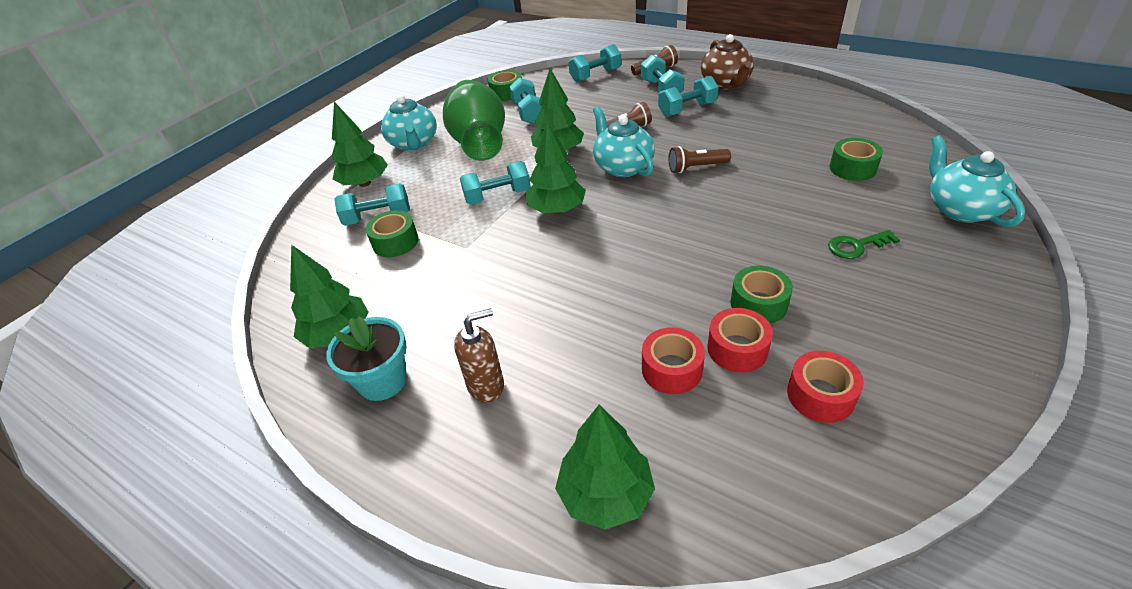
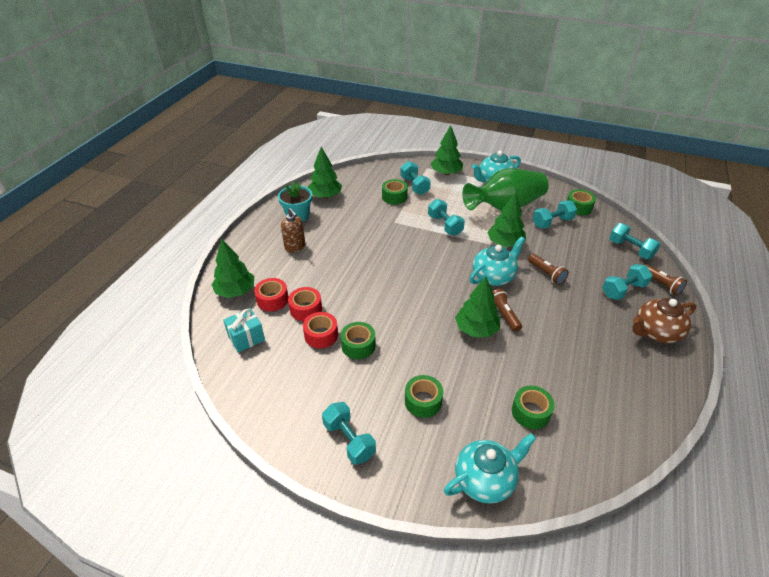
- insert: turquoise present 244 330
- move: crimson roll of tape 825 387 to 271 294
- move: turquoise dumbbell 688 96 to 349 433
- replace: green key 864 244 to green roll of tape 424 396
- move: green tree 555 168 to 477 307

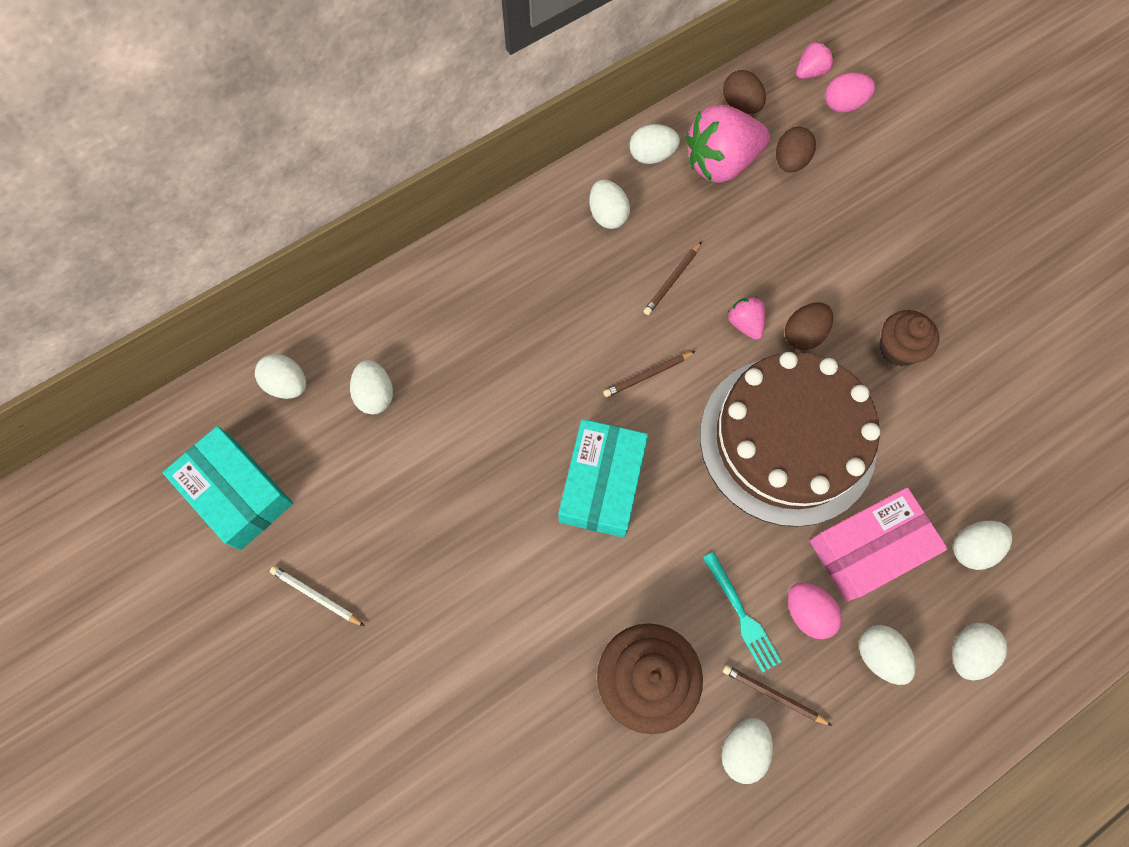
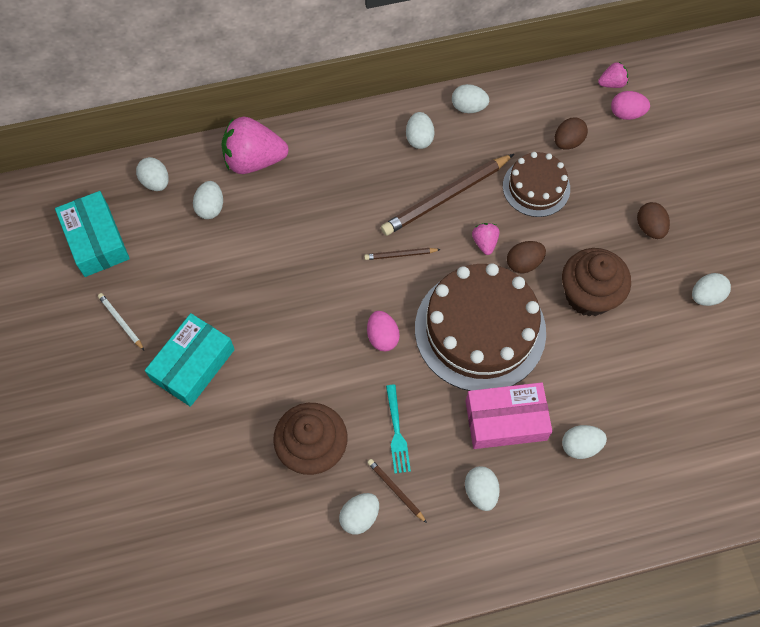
- move: turquoise parcel 603 478 to 190 360
- move: rose-pink berry 728 144 to 255 145
- move: rose-pink egg 815 610 to 383 331
- resize: russet wooden pencil 672 278 = 447 195 x2.15
- insert: russet cake 536 184
- resize: russet fairy cake 909 338 = 596 282 x1.60
- move: russet egg 744 92 to 653 220
- move: white egg 979 651 to 711 289

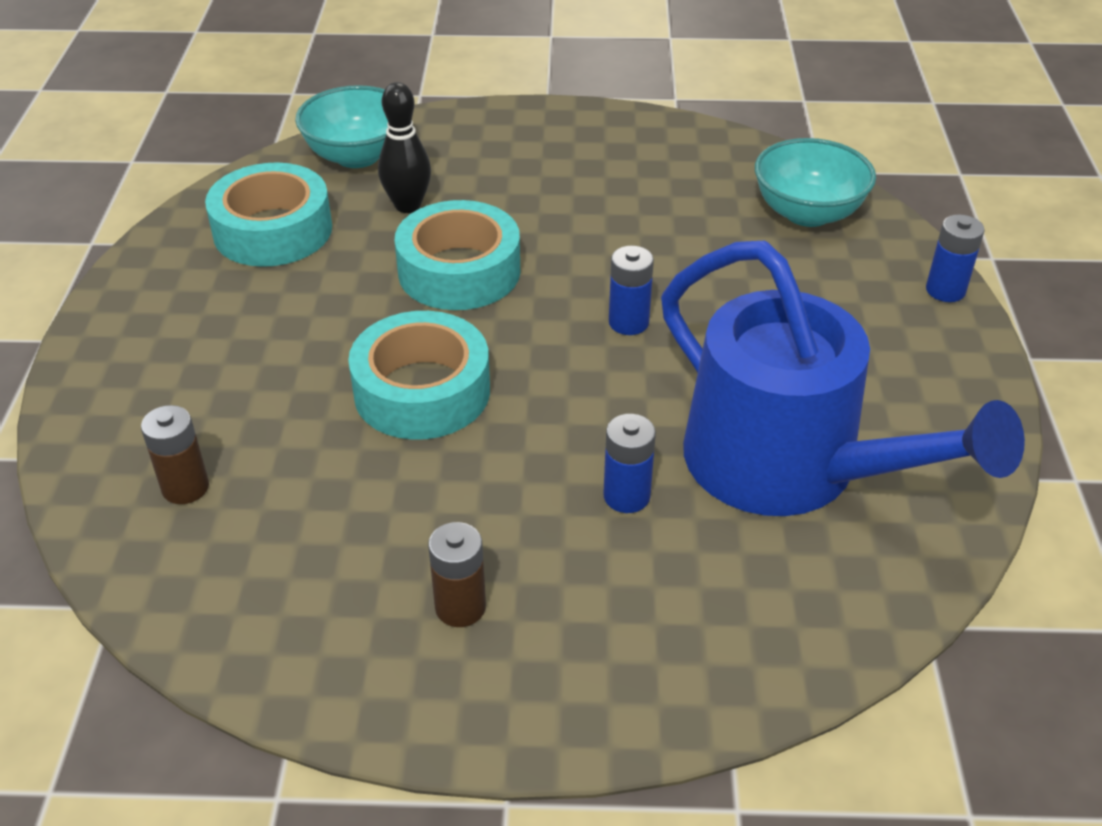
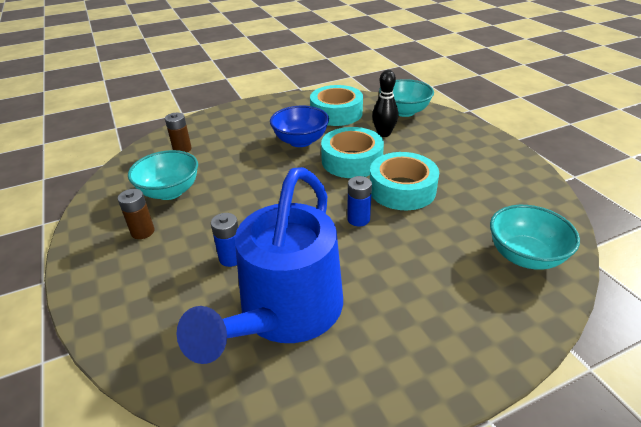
- insert: turquoise serving bowl 163 175
- insert: royal blue serving bowl 299 126
- move: turquoise roll of tape 419 375 to 404 181
- delete: royal blue AA battery 955 258

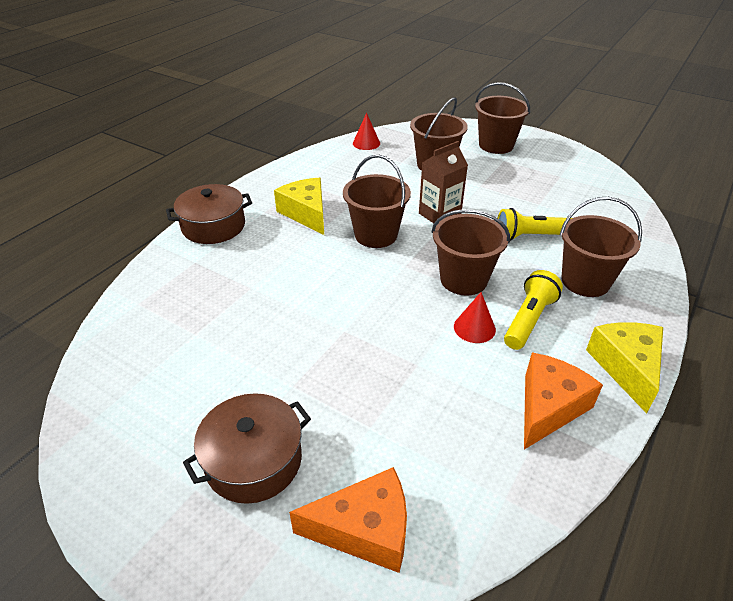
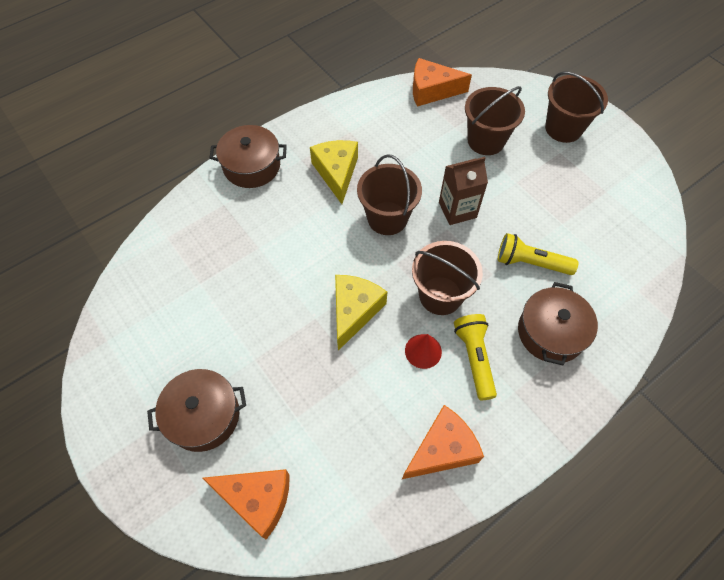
- move: yellow cheese wedge 624 368 to 361 313
- replace: crimson cone 366 131 to orange cheese wedge 442 82
- rotate: yellow torch 533 310 = 475 357 60 degrees counterclockwise
- replace: russet pail 601 247 to russet pot 558 323

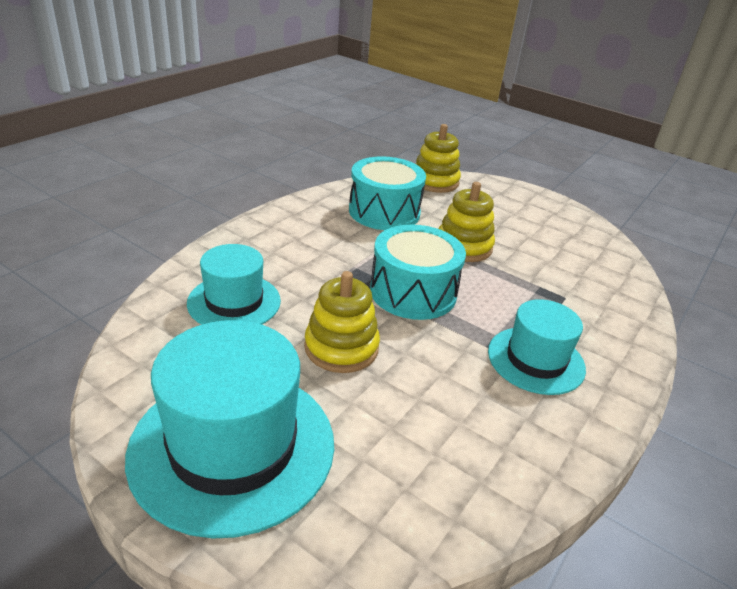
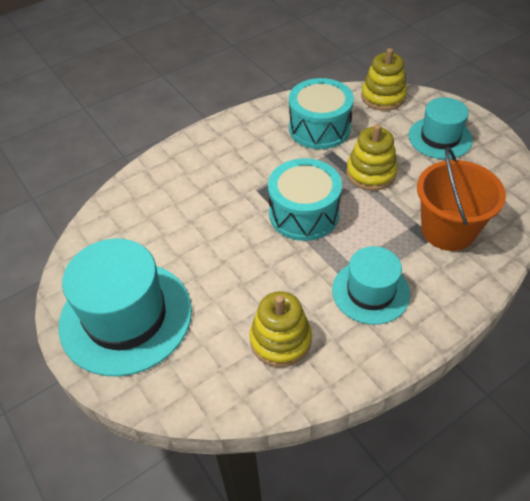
- move: yellow stacking rings 342 322 to 281 329
- move: turquoise top hat 234 284 to 441 128
- insert: orange pail 461 199

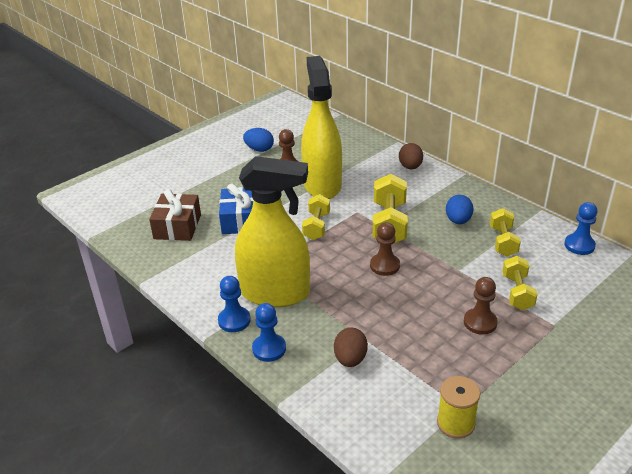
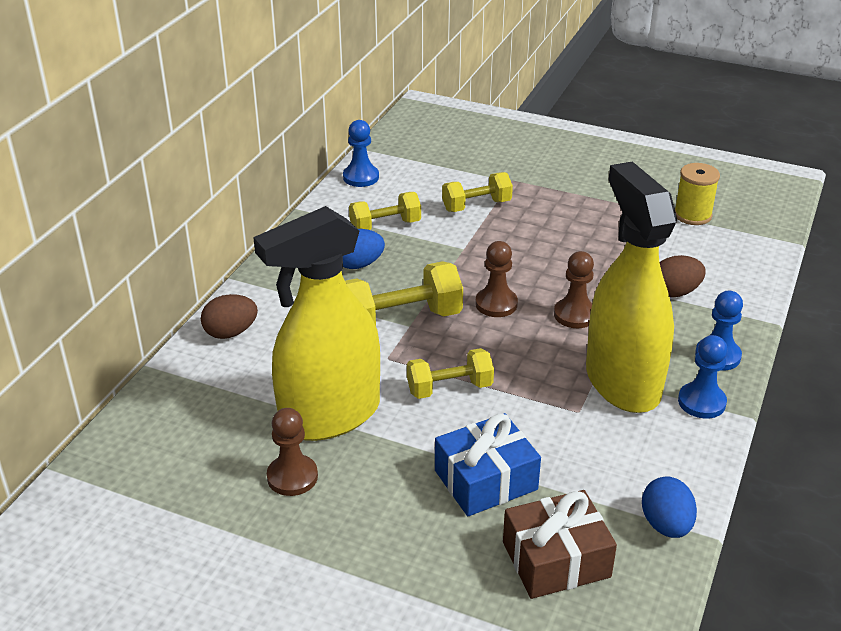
- move: russet chess pawn 481 306 to 574 289
- move: royal blue egg 258 140 to 669 507

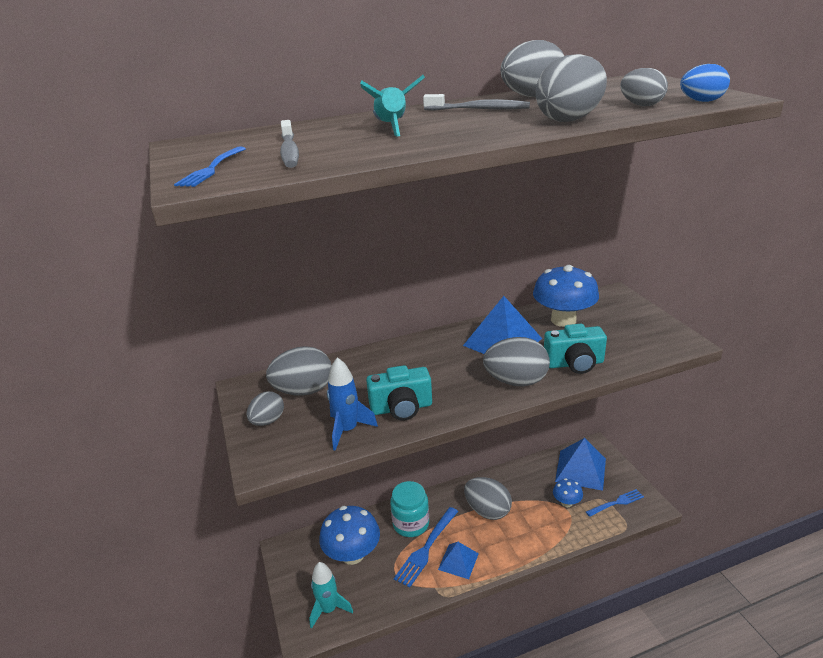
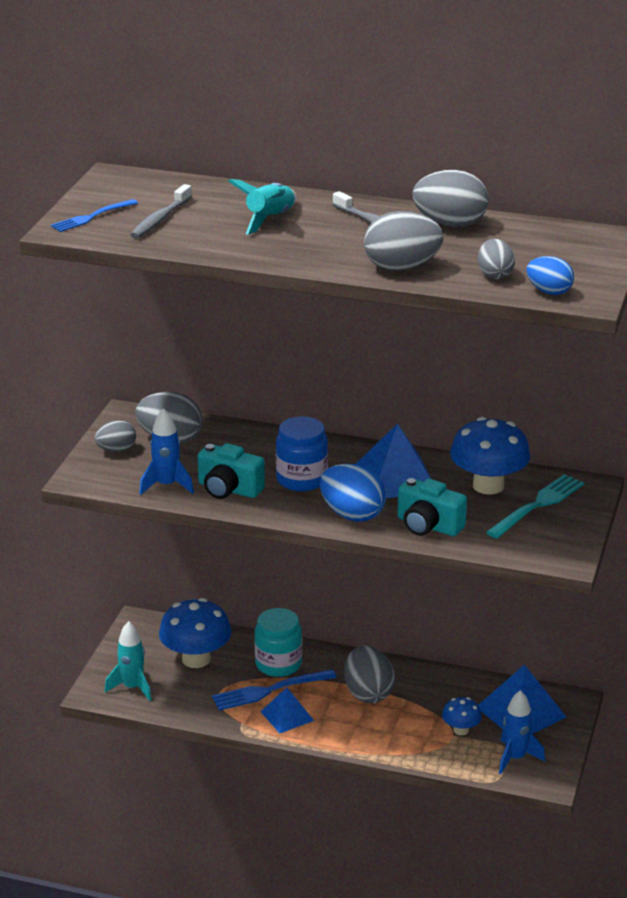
- insert: royal blue jam jar 302 453
- recolor: gray egg 516 361 to royal blue egg 353 493
- insert: turquoise dinner fork 535 506
- replace: royal blue dinner fork 615 503 to royal blue spaceship 522 732

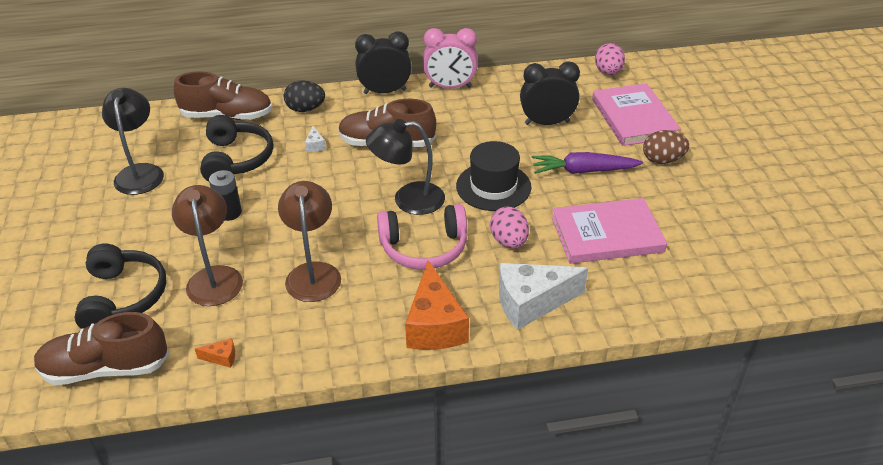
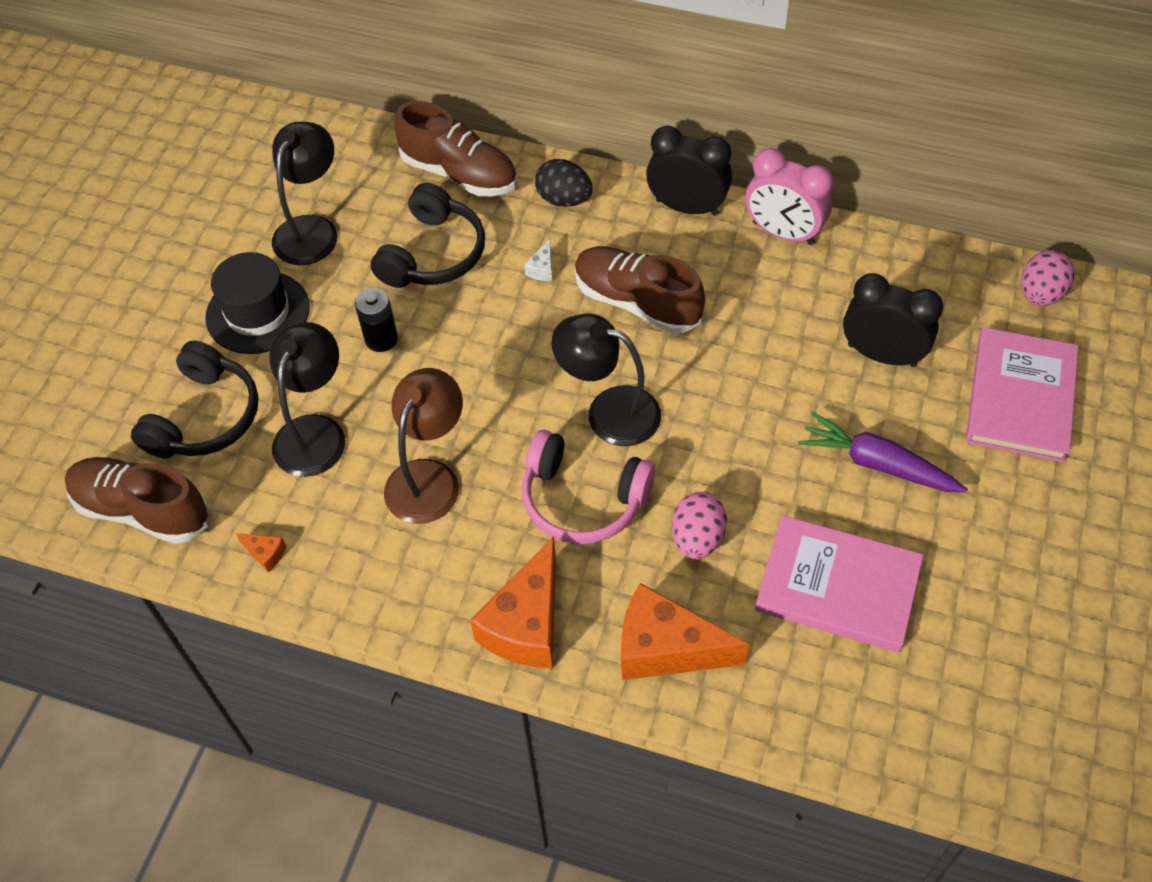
- move: black top hat 493 176 to 257 303
- recolor: russet desk lamp 207 245 to black desk lamp 307 399
- recolor: white cheese wedge 543 296 to orange cheese wedge 685 631
- delete: russet egg 666 147

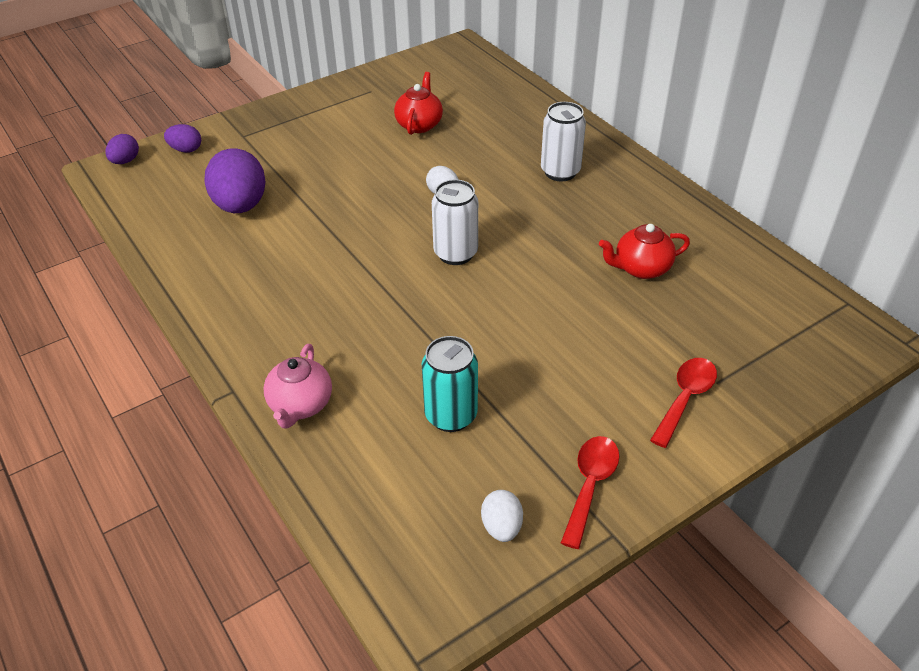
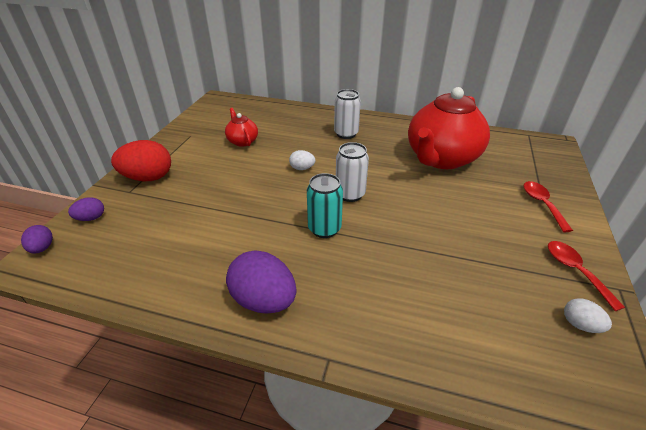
- insert: crimson egg 141 160
- move: violet egg 235 181 to 261 282
- move: turquoise soda can 450 384 to 325 205
- resize: crimson tea pot 644 251 = 449 128 x2.21
- delete: rose-pink tea pot 298 386

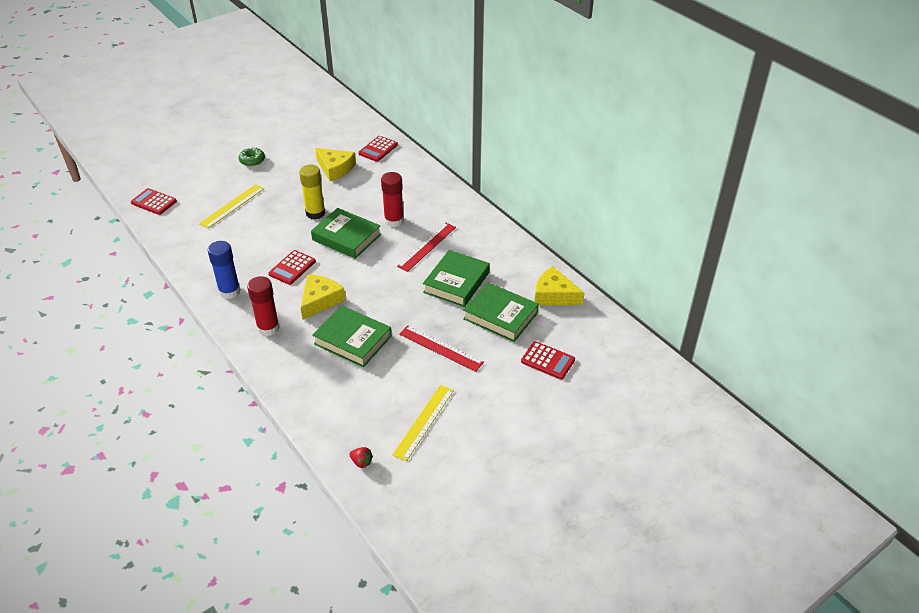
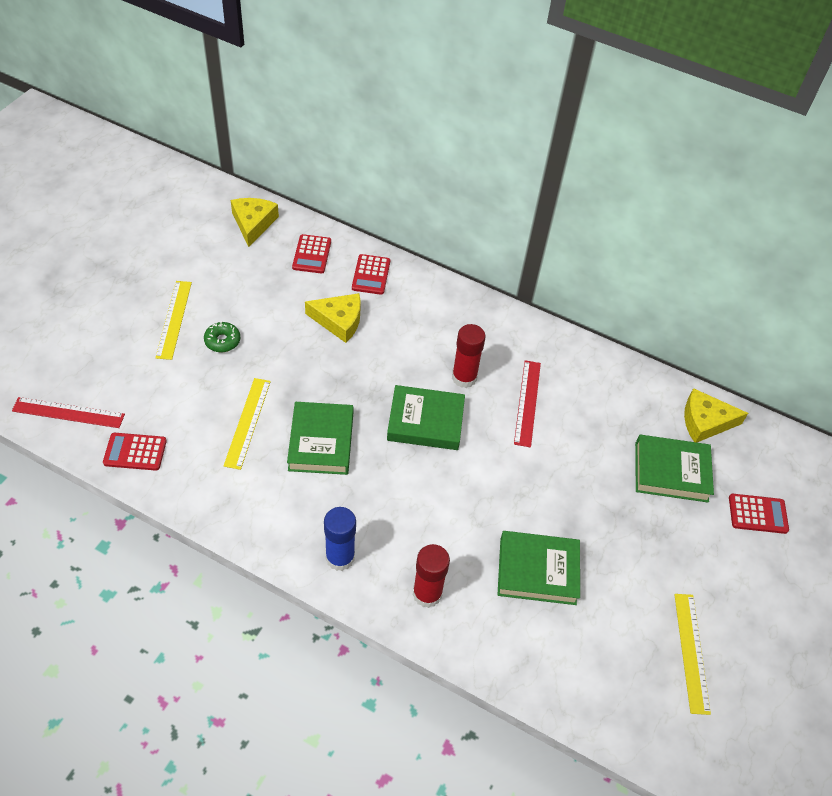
- move: crimson ruler 441 348 to 68 412
- insert: yellow ruler 173 320
- move: yellow cheese wedge 323 297 to 255 222
- move: green book 456 278 to 320 438
- move: crimson calculator 292 267 to 311 254
- delete: yellow glue stick 312 192
- delete: crimson berry 361 457

